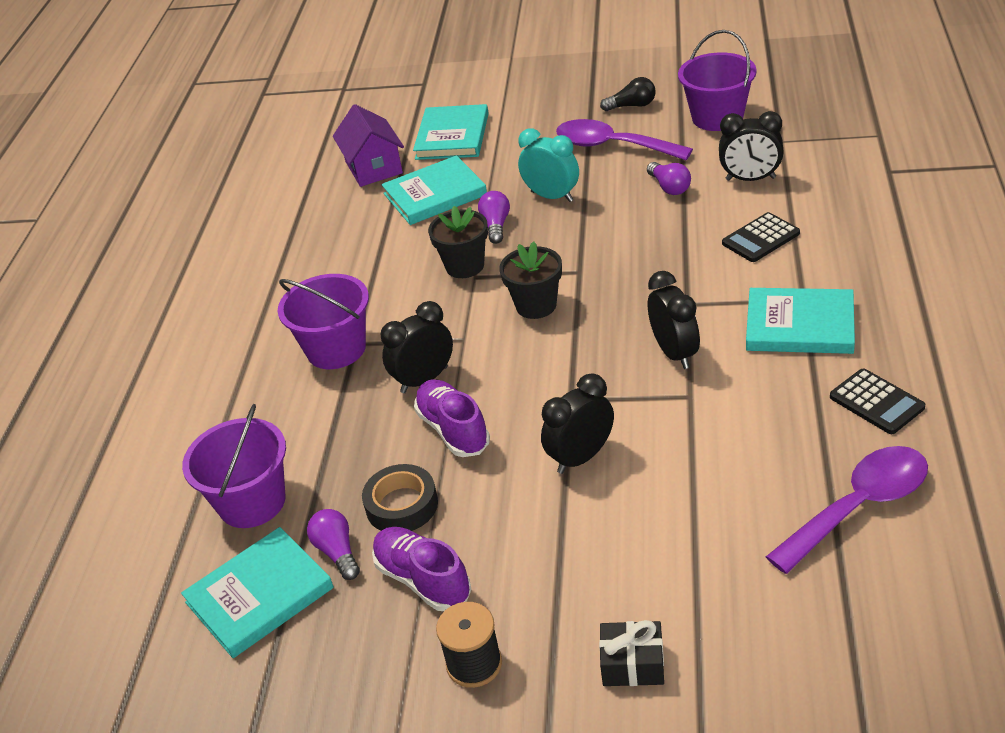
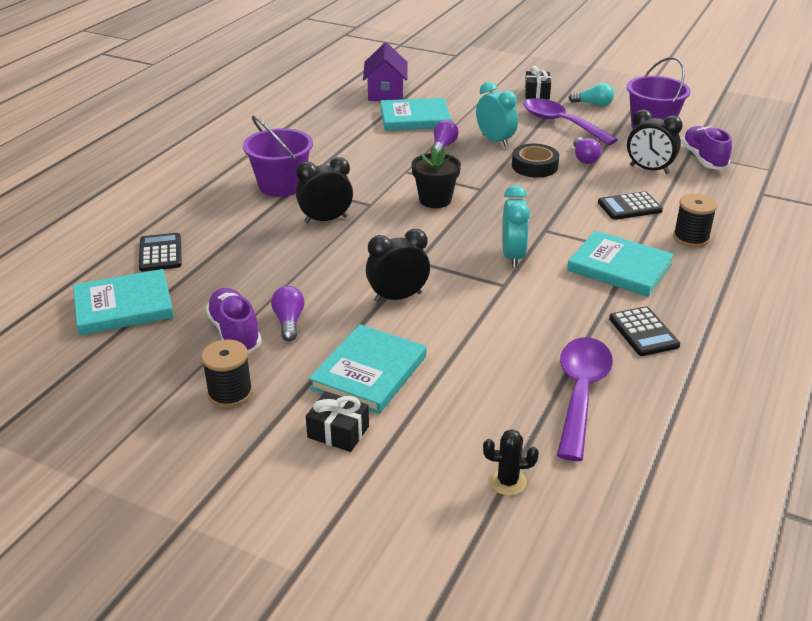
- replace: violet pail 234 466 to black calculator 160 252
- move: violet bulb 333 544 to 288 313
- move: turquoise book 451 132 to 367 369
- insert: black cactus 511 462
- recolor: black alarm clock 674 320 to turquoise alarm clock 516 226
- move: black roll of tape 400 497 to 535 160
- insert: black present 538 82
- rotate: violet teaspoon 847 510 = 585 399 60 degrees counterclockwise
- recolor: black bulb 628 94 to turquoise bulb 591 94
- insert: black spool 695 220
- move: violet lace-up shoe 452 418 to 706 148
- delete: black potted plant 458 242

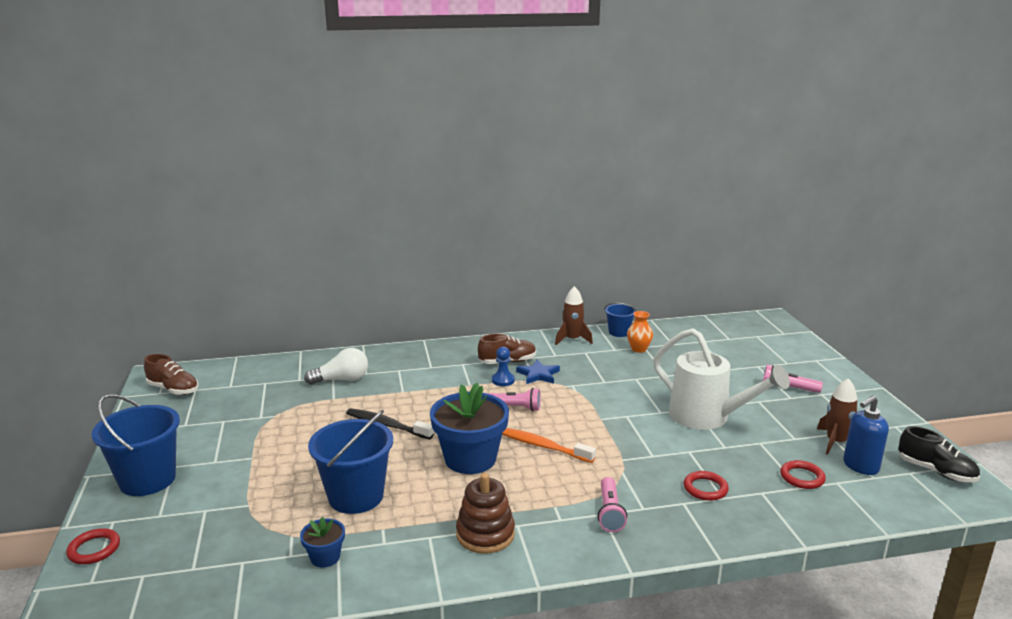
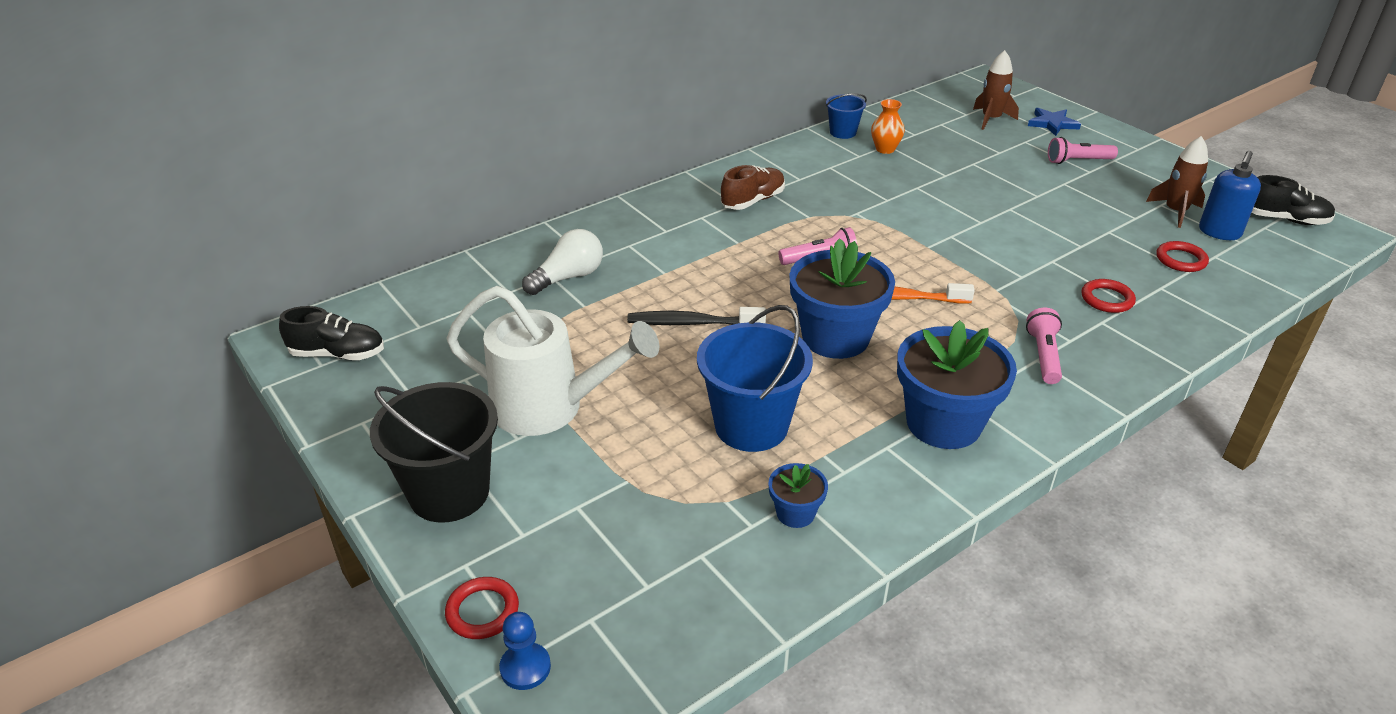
- recolor: russet lace-up shoe 171 374 to black lace-up shoe 331 333
- recolor: royal blue pail 136 445 to black pail 434 452
- move: white sprinkling can 721 379 to 552 361
- move: royal blue chess pawn 503 366 to 525 651
- replace: russet stacking rings 485 513 to royal blue potted plant 957 384
- move: russet spaceship 574 315 to 996 90
- rotate: rose-pink torch 612 504 = 1044 346 150 degrees counterclockwise
- move: royal blue star 538 372 to 1054 122

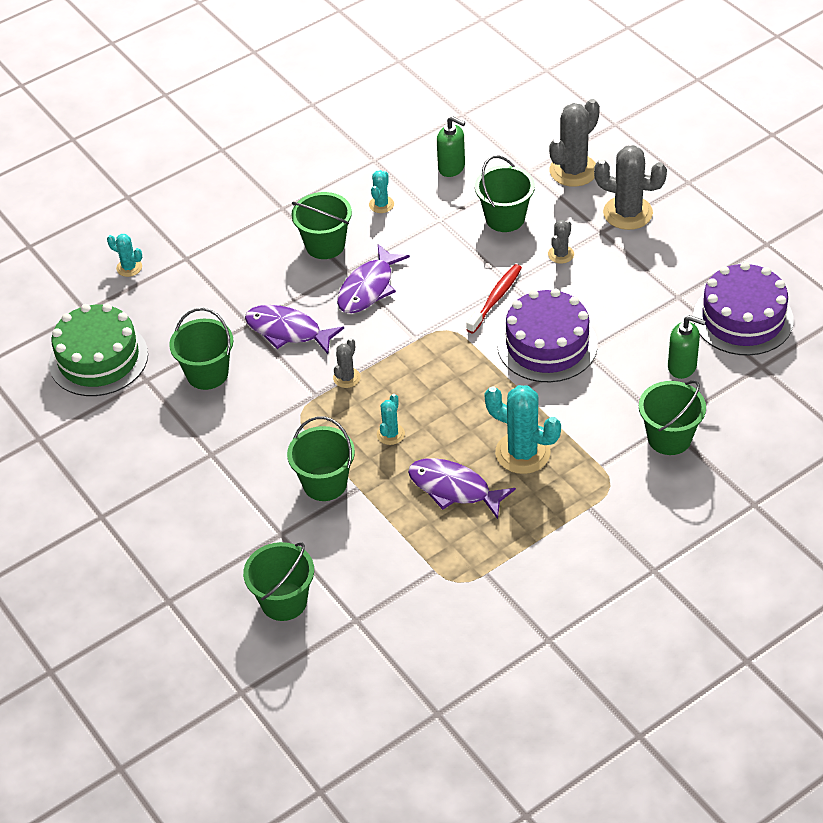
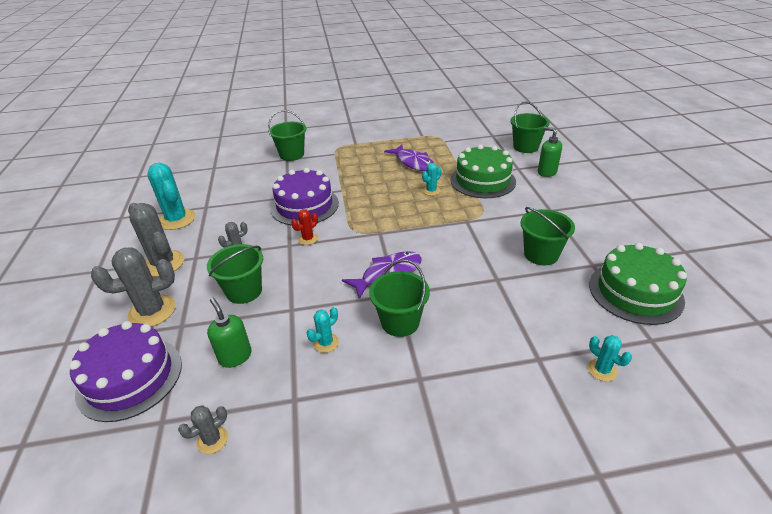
- move: violet cake 743 308 to 125 371
- move: turquoise cactus 523 429 to 171 196
- move: gray cactus 347 363 to 203 429
- replace: crimson tooth brush 494 299 to crimson cactus 304 227
- replace: green pail 321 458 to green cake 483 171
- move: green soap pump 686 347 to 550 152
- delete: violet fish figure 294 329

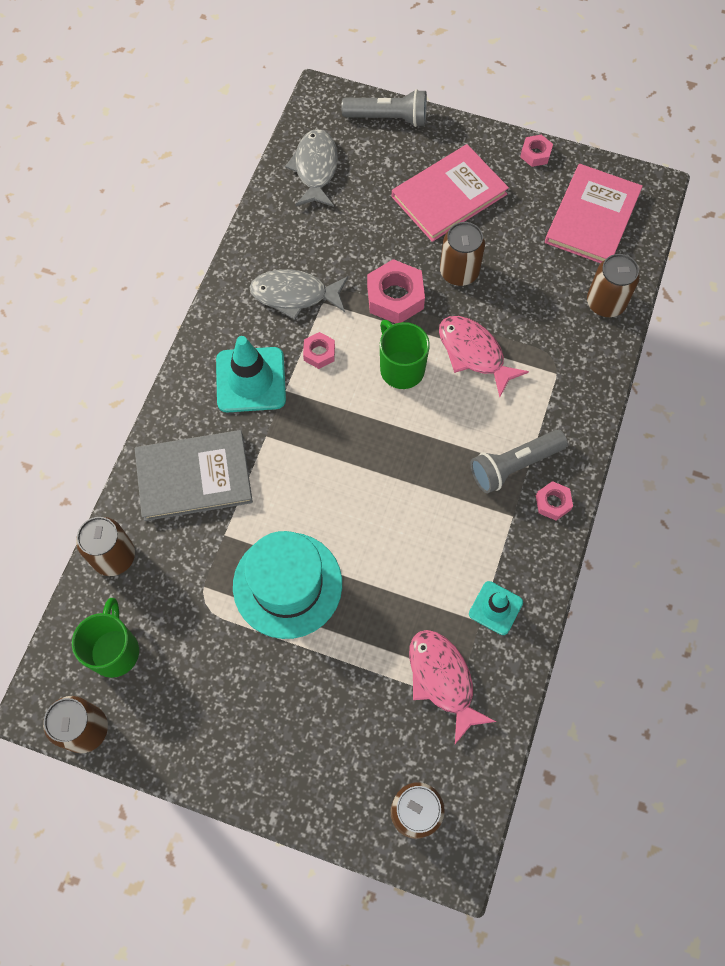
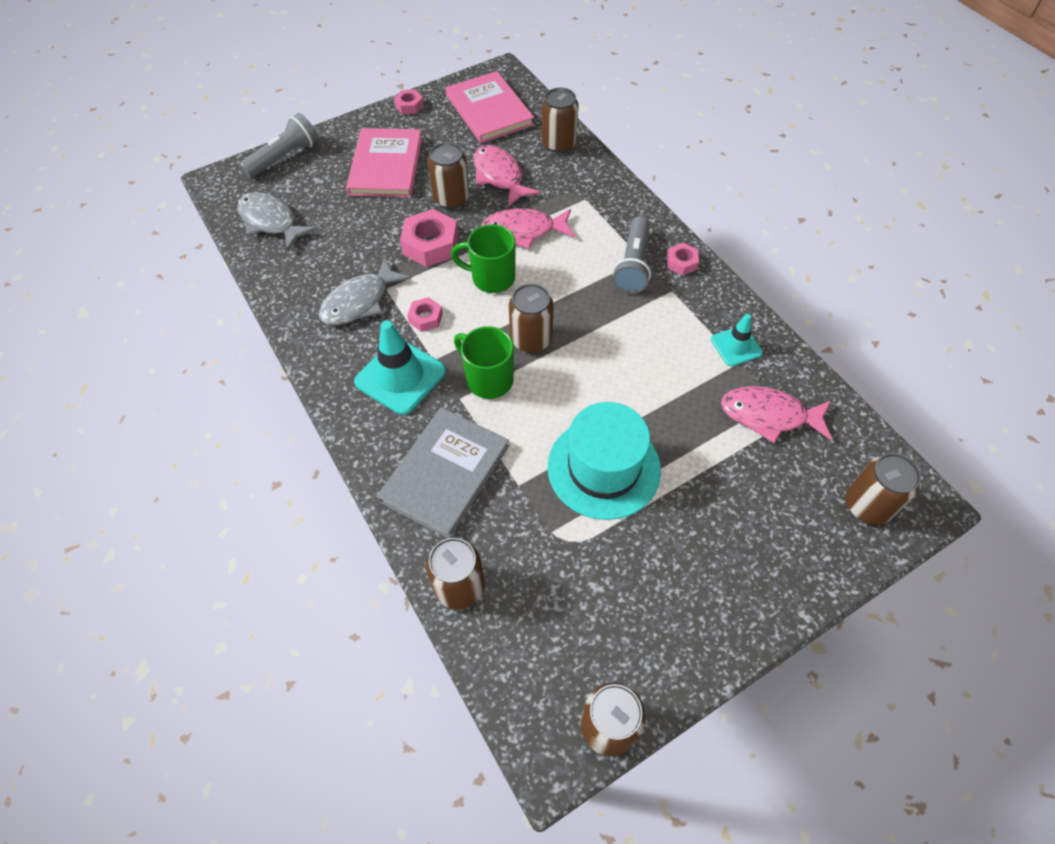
- move: green tea mug 105 638 to 484 362
- insert: rose-pink fish figure 506 176
- insert: russet soda can 531 318

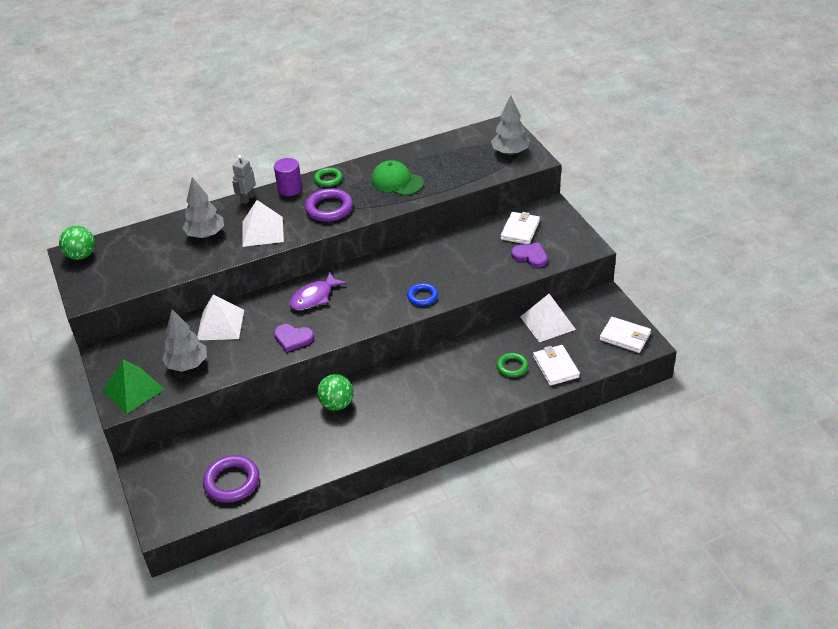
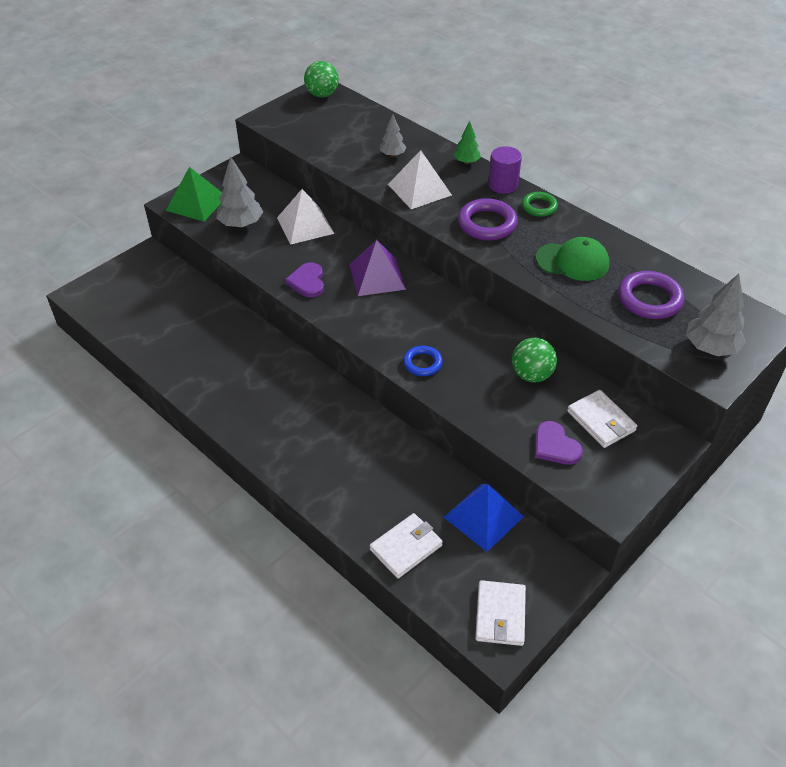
- replace: violet fish figure 318 291 to violet pyramid 377 268
- resize: gray tree 203 207 = 393 135 x0.59
- recolor: white pyramid 548 318 to royal blue pyramid 484 518
- replace: gray robot 244 179 to green tree 467 142
- move: green sphere 335 392 to 534 360
- rotate: violet heart shape 529 255 = 559 443 135 degrees clockwise
- rotate: green peaked cap 397 178 = 572 259 90 degrees clockwise
- rotate: white billfold 520 228 = 602 419 60 degrees clockwise
- move: violet ring 231 479 to 651 295
- delete: green ring 512 365

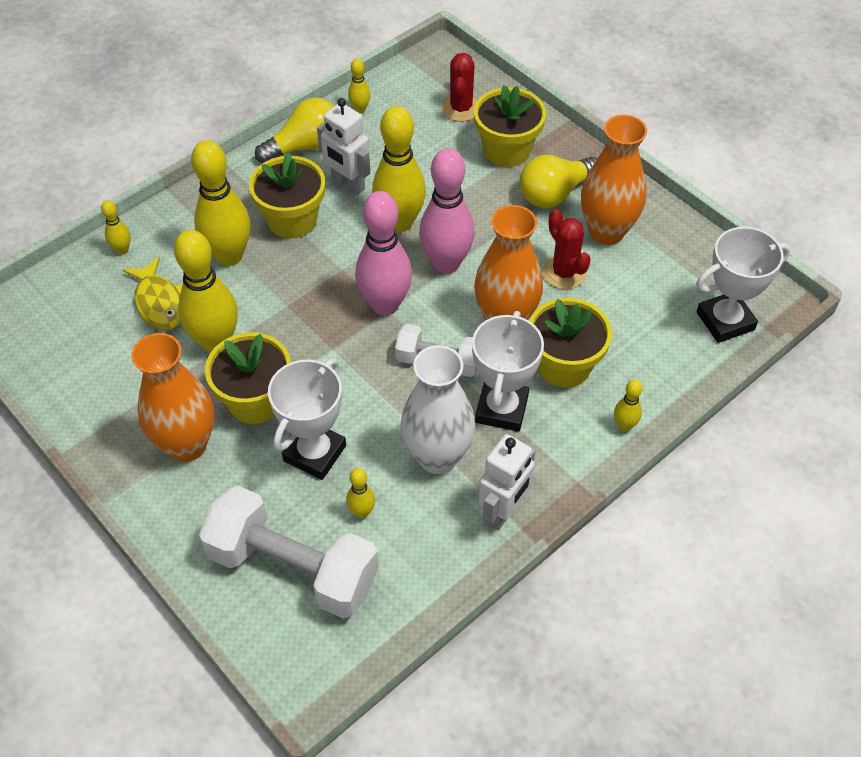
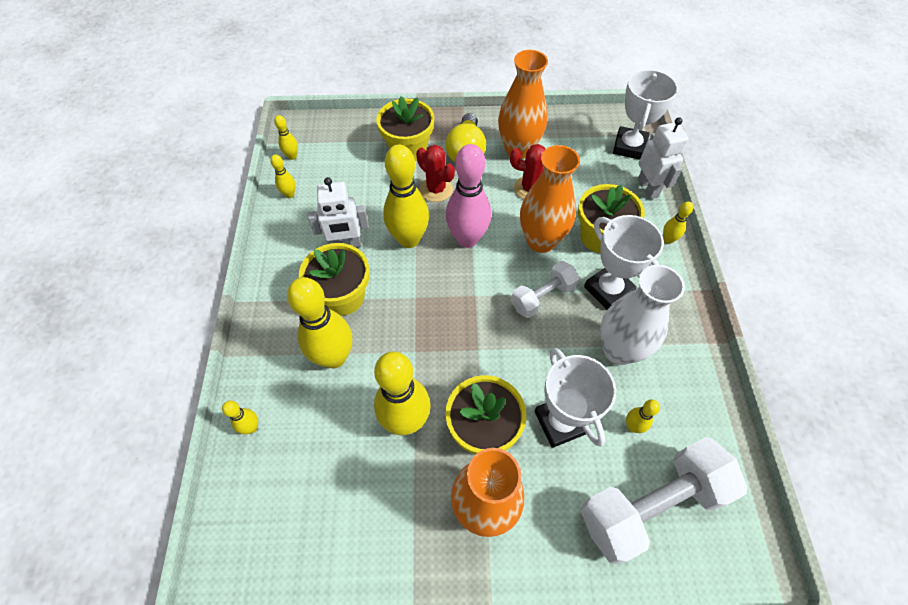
- insert: yellow tenpin 286 137
- move: crimson cactus 459 87 to 435 173
- move: white robot 506 482 to 663 158
- delete: yellow fish figure 153 294
- delete: yellow bulb 294 130
- delete: rose-pink tenpin 383 253

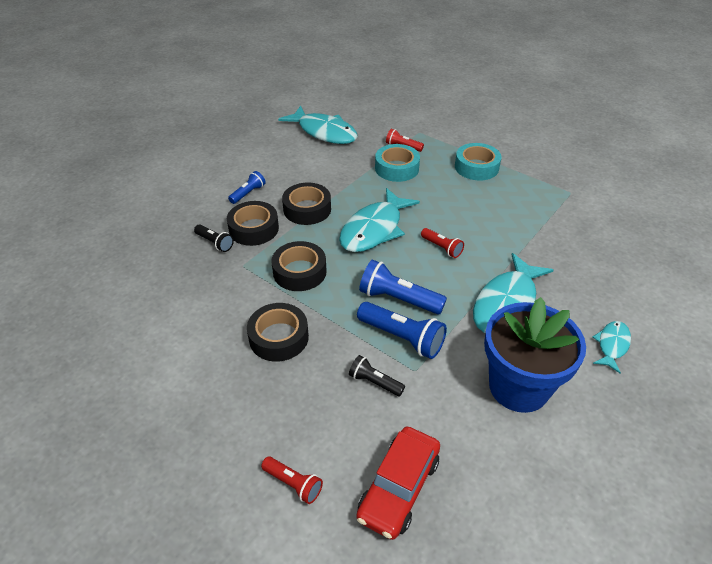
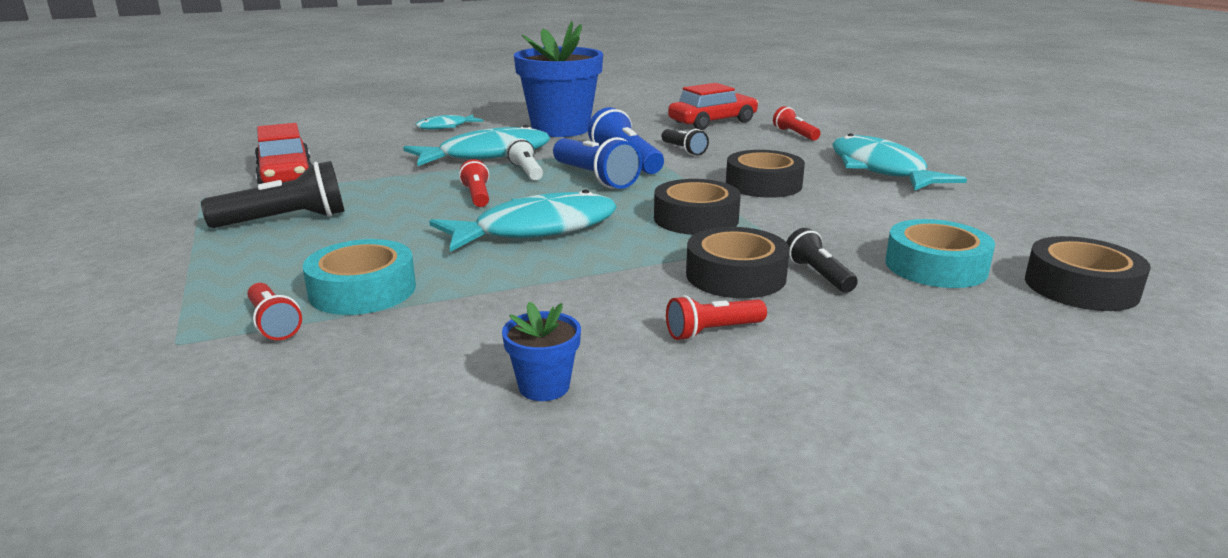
- insert: black torch 273 194
- insert: crimson car 283 153
- insert: royal blue potted plant 541 351
- insert: white torch 525 159
- recolor: royal blue torch 247 187 to crimson torch 716 318
- move: turquoise fish figure 318 125 to 899 162
- move: turquoise roll of tape 478 161 to 940 253
- move: black roll of tape 306 204 to 1088 273

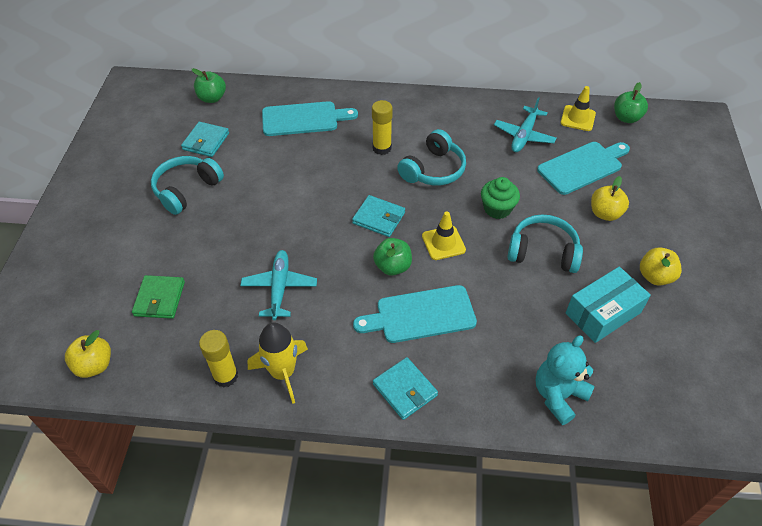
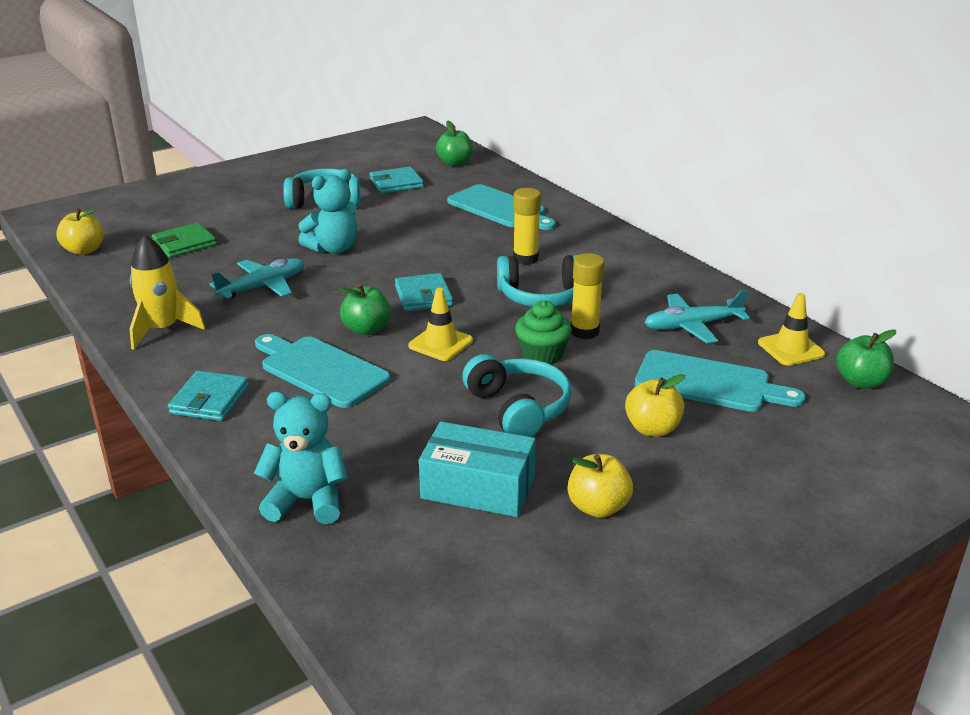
- insert: turquoise stuffed bear 327 211
- move: yellow glue stick 218 359 to 588 296

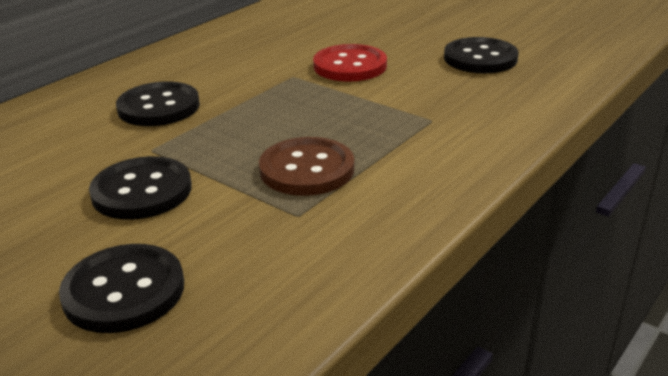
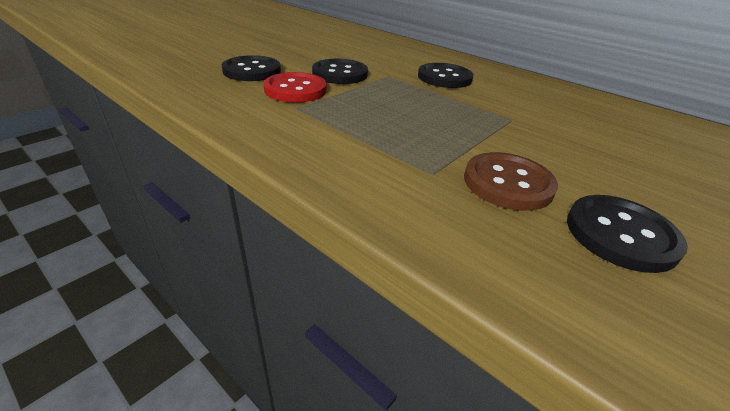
- move: crimson shirt button 350 63 to 295 87
- move: russet shirt button 307 166 to 511 181

